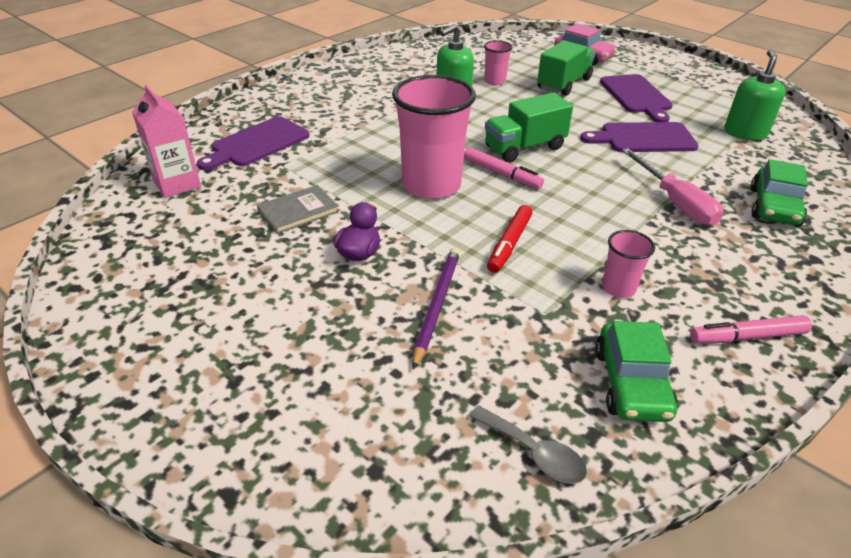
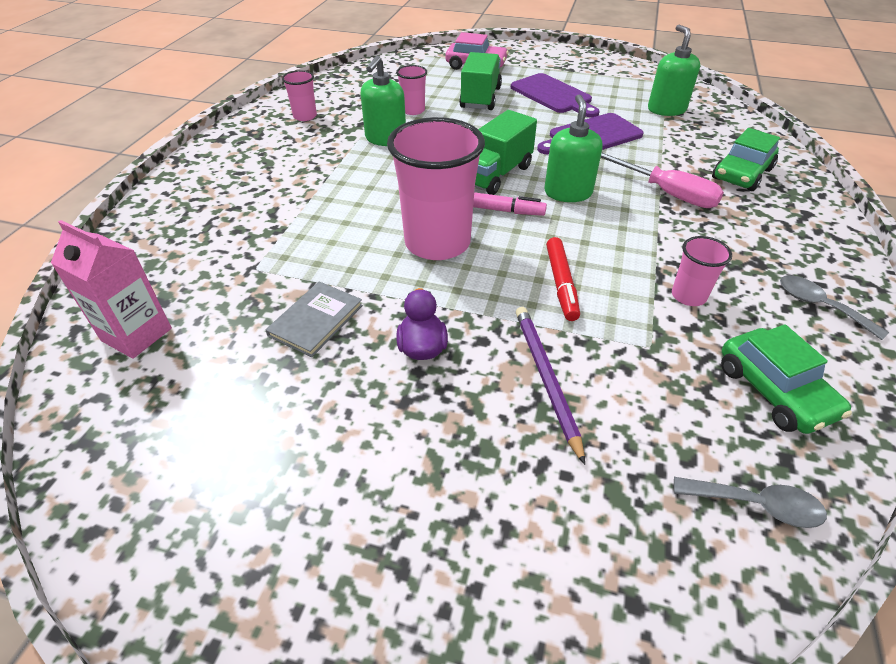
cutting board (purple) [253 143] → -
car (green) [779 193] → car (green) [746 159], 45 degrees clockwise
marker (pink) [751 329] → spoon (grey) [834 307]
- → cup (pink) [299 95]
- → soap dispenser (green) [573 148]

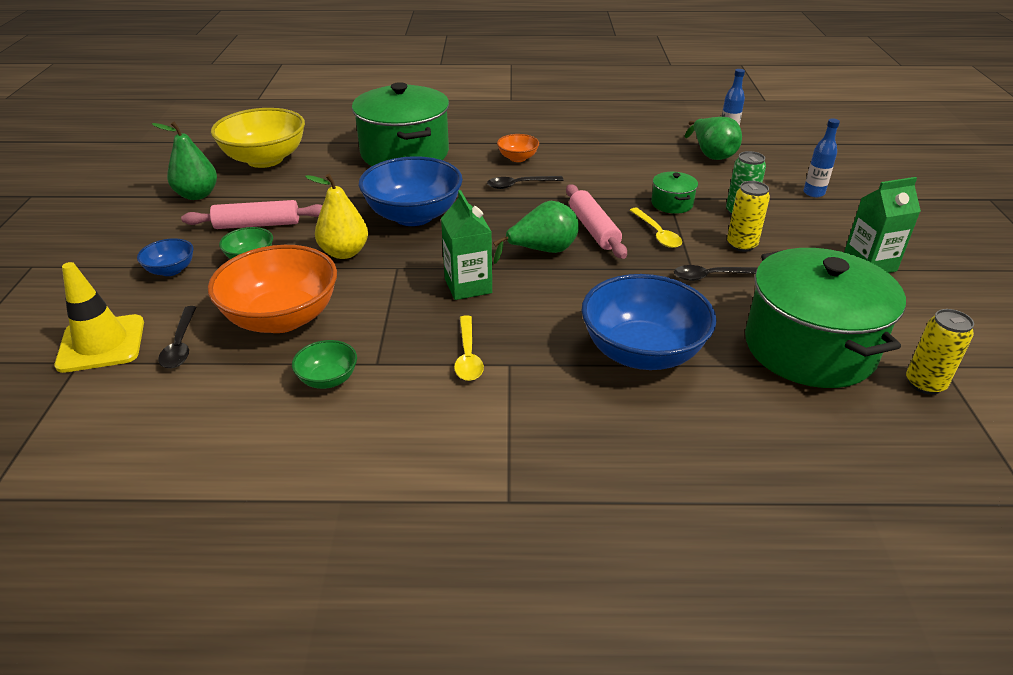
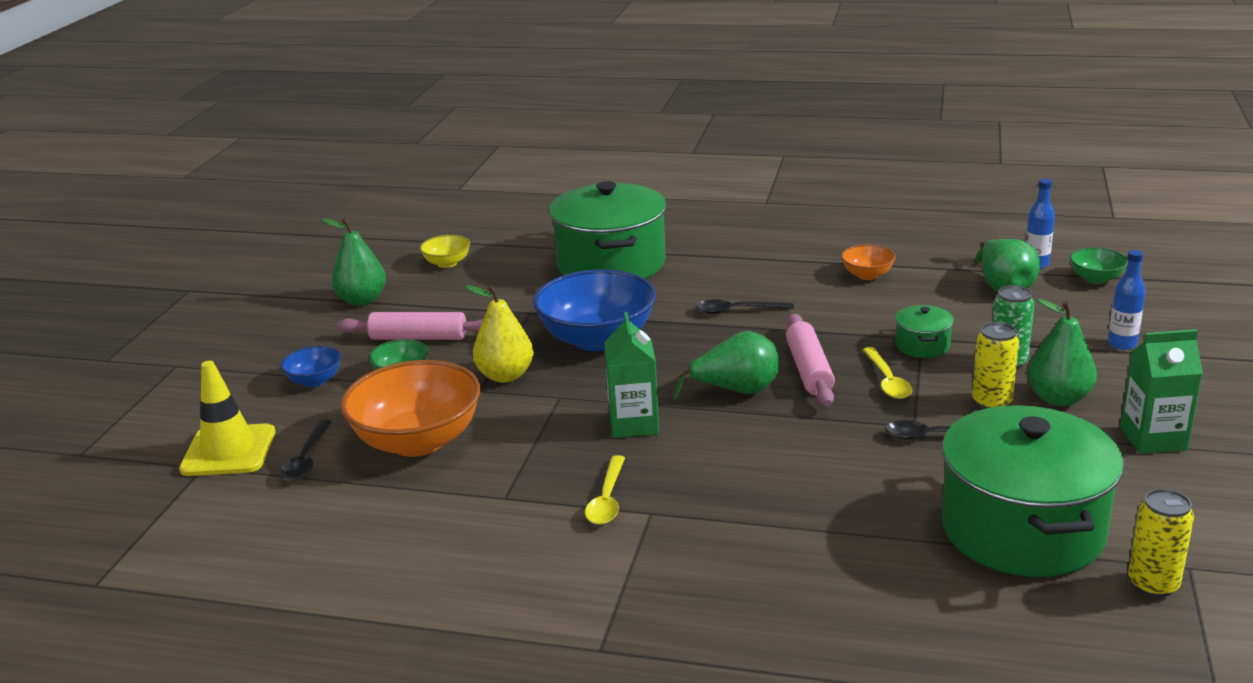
bowl (yellow) [258 138] → bowl (yellow) [445 251], x0.47
bowl (orange) [518 148] → bowl (orange) [868 262], shifted
bowl (blue) [649 322] → -
bowl (green) [324 364] → bowl (green) [1099 265], shifted
- → pear (green) [1062 352]

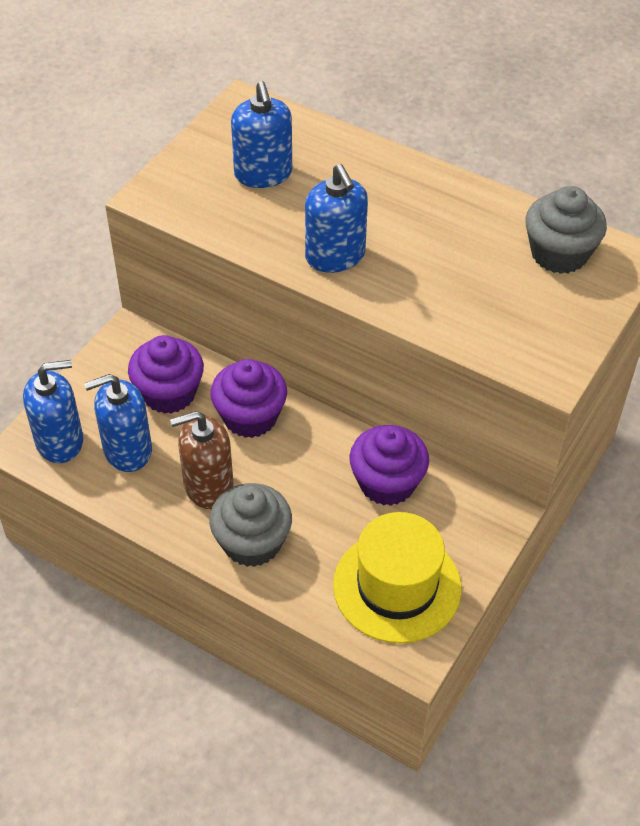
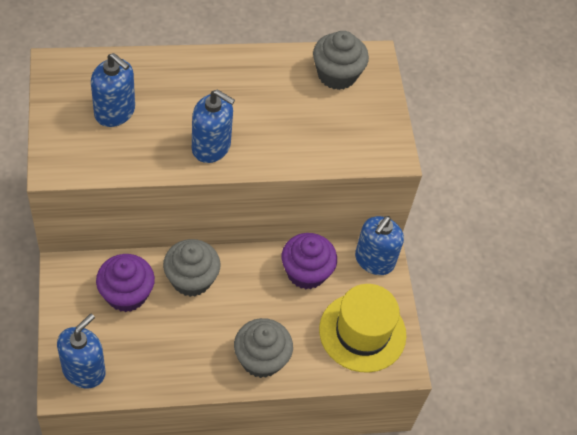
cupcake (purple) [249 398] → cupcake (grey) [191 268]
soap dispenser (blue) [118 423] → soap dispenser (blue) [379 245], shifted
soap dispenser (brown) [202 460] → -

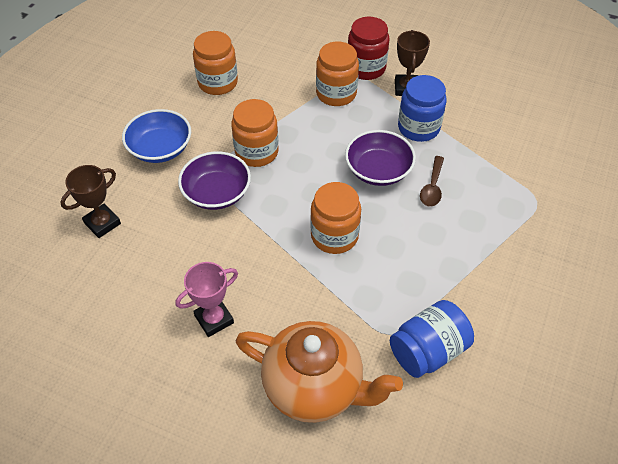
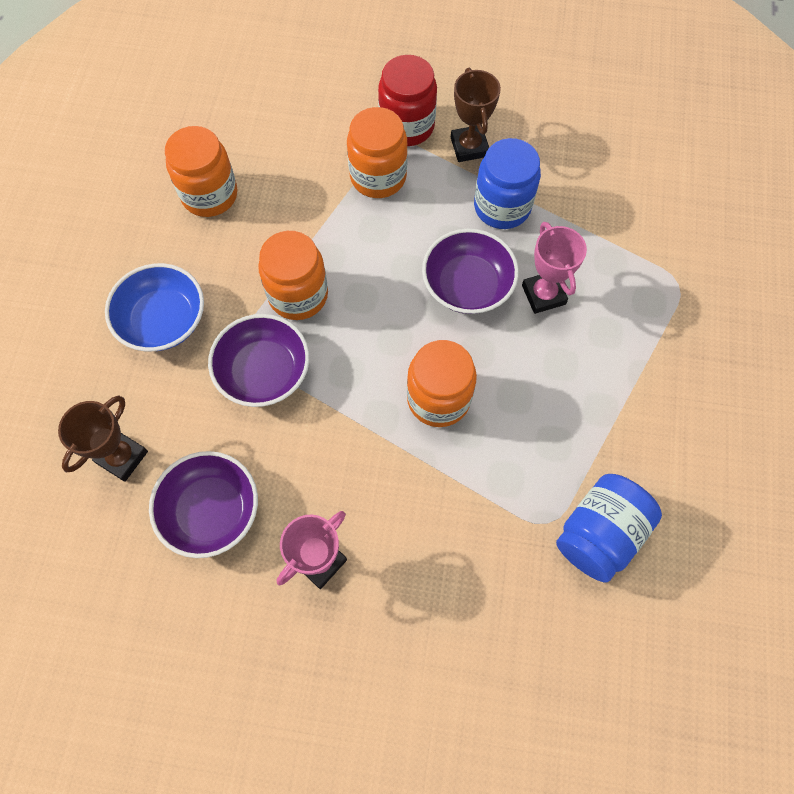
spoon (brown) [432 181] → trophy (pink) [554 268]
teapot (orange) [319 372] → -
- → bowl (purple) [203 504]

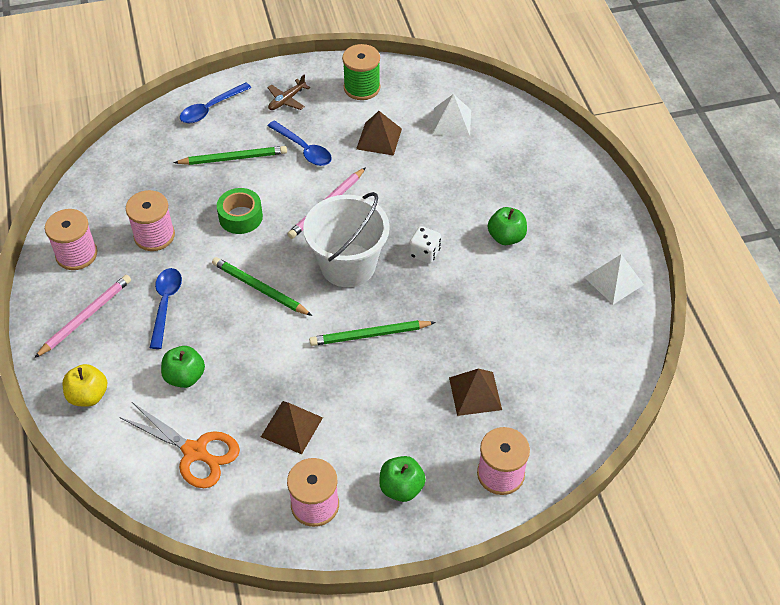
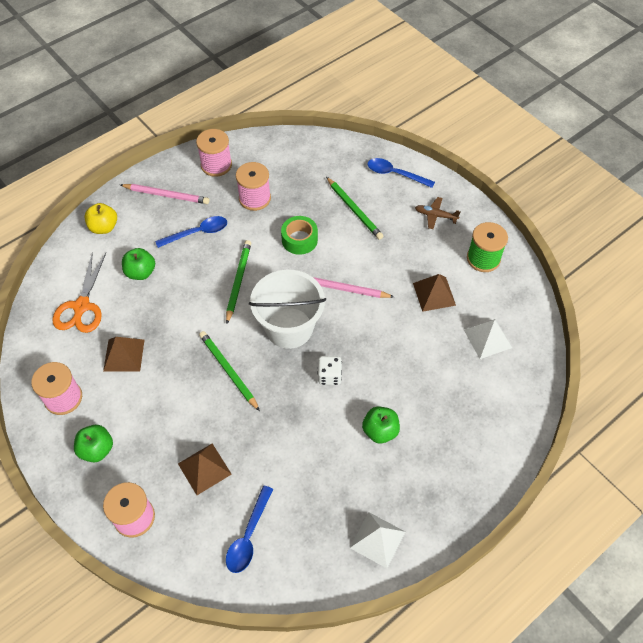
spoon (blue) [300 143] → spoon (blue) [249 529], shifted

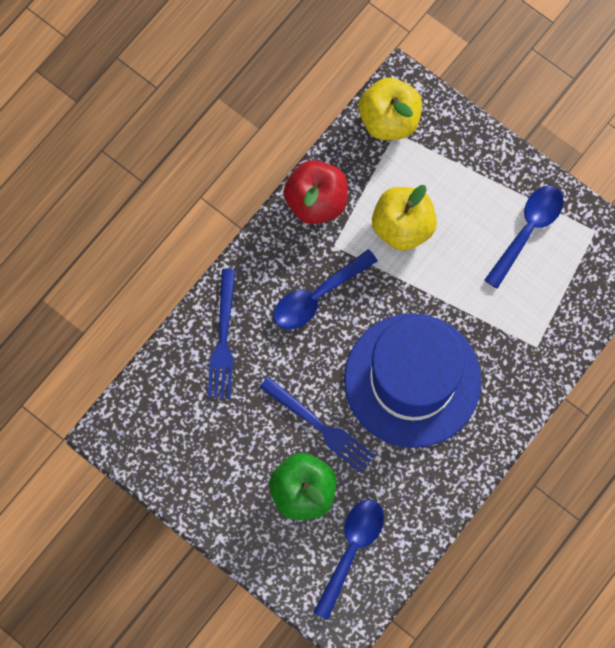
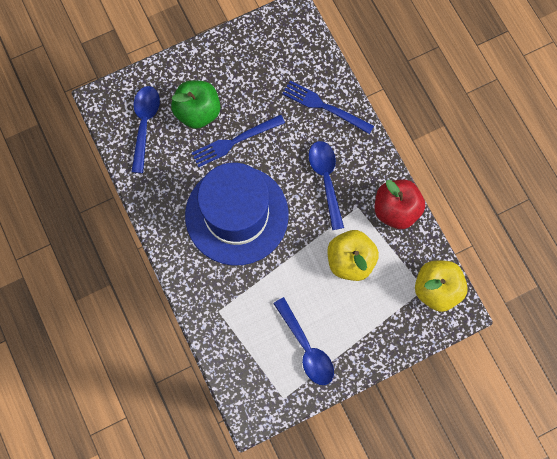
spoon (blue) [348 559] → spoon (blue) [145 129], 135 degrees counterclockwise

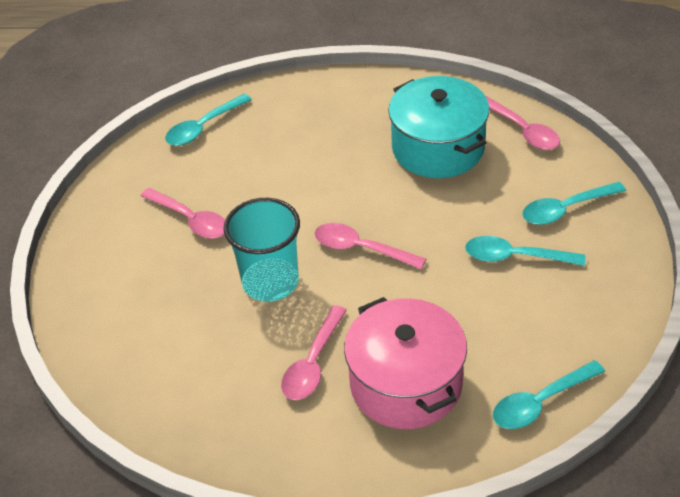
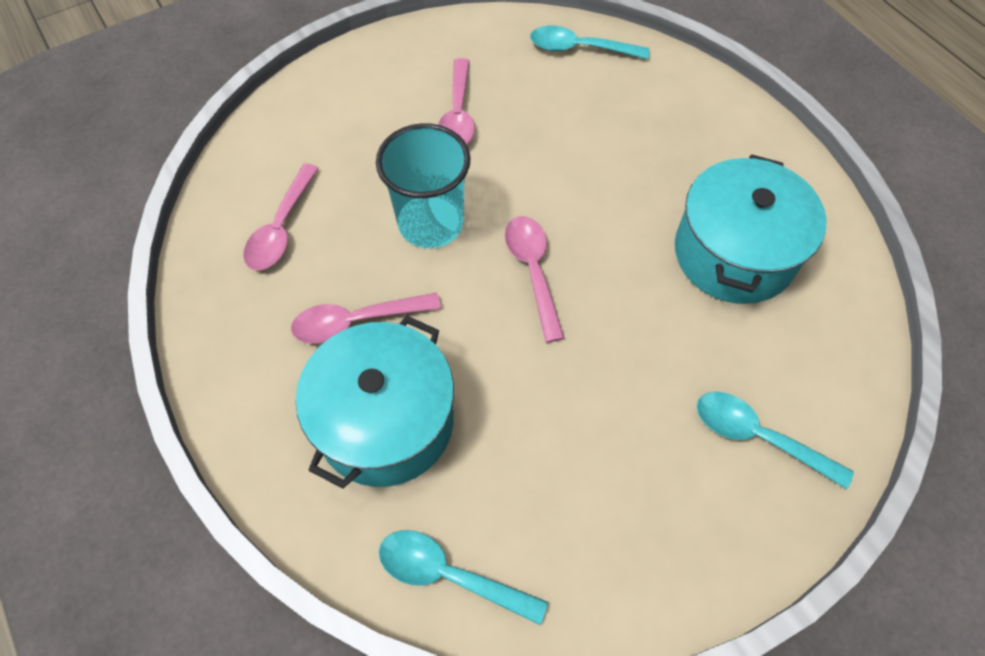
spoon (pink) [523 123] → spoon (pink) [281 216], shifted
spoon (turquoise) [525 251] → -
pot (pink) [405 363] → pot (turquoise) [375 402]

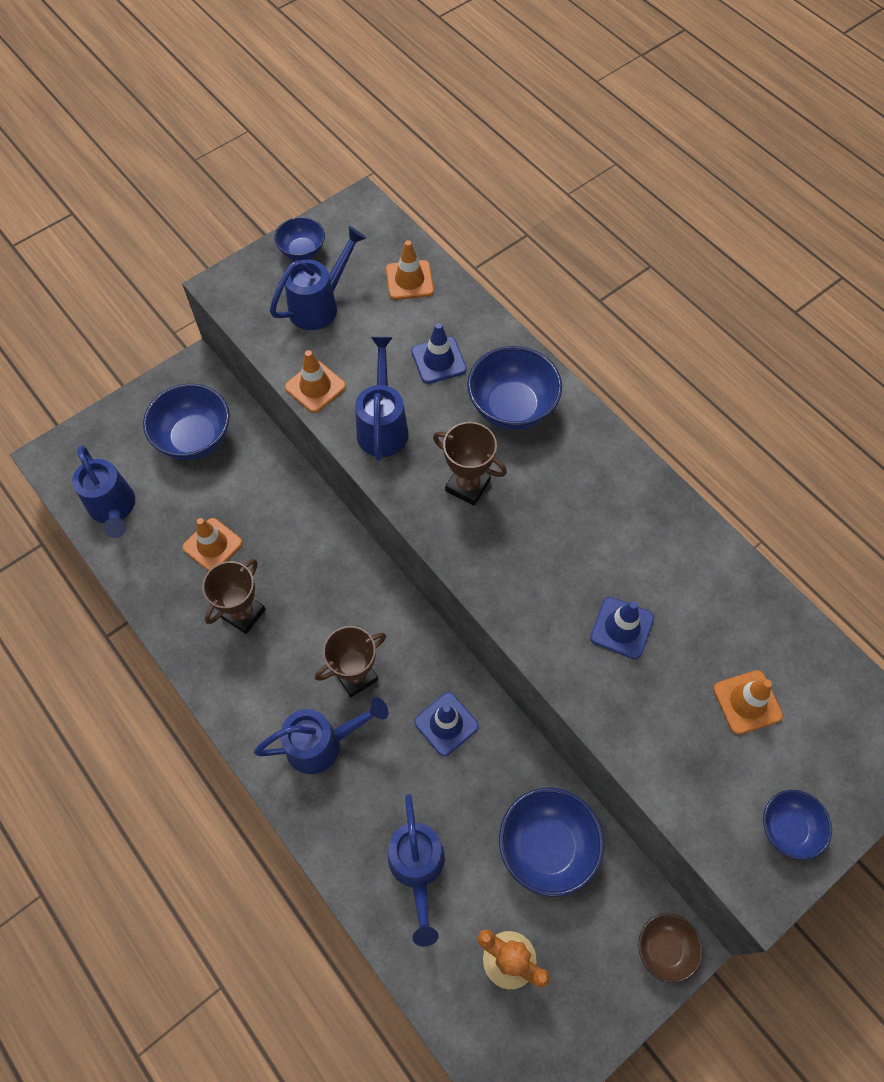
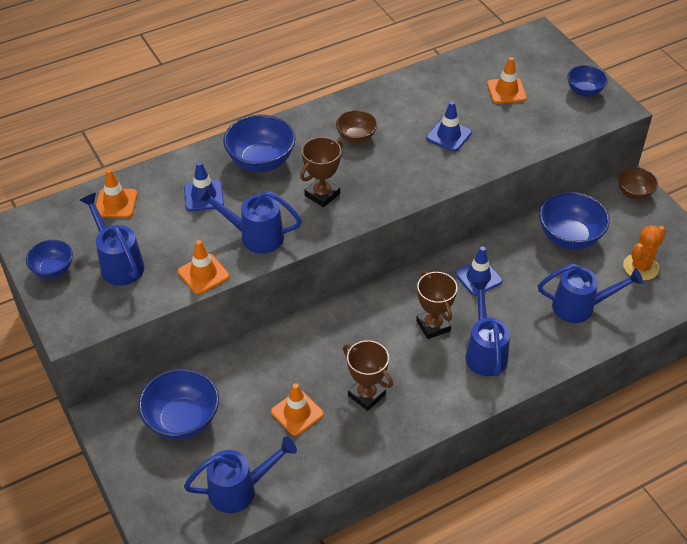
- → bowl (brown) [356 126]

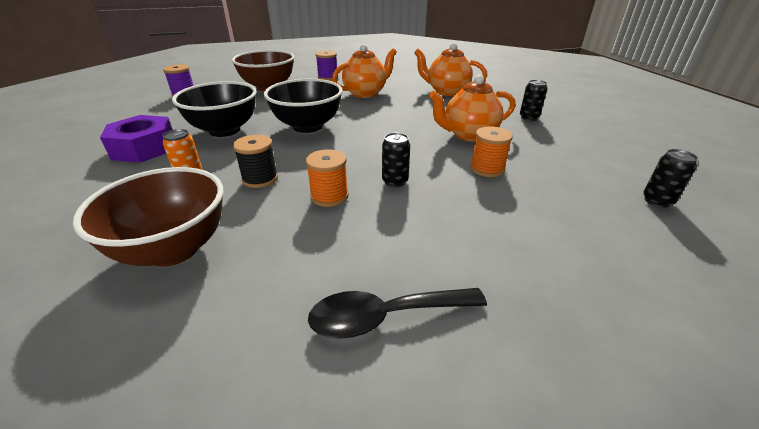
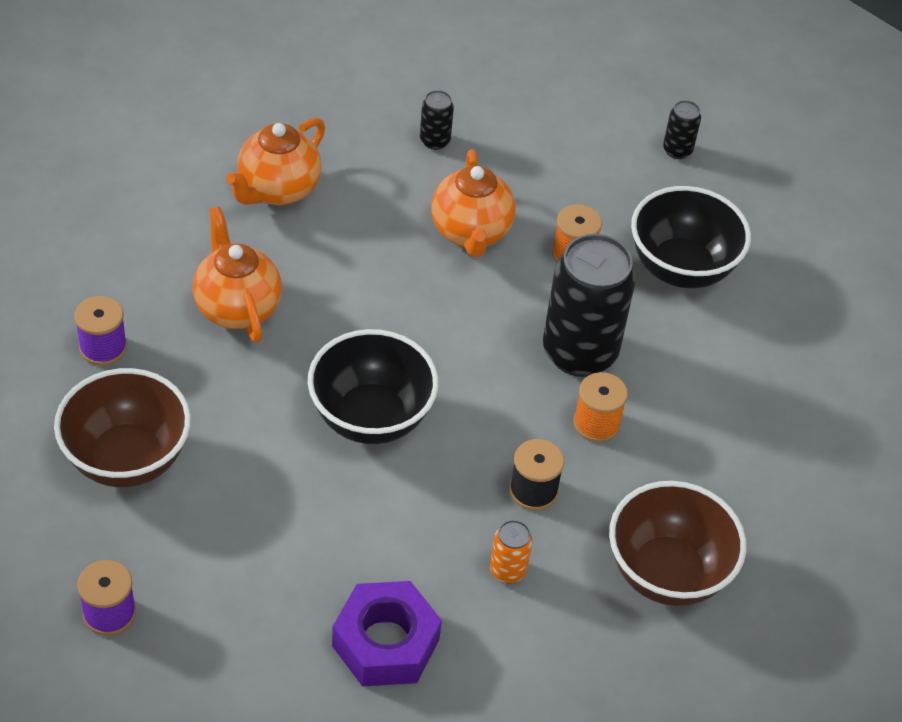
bowl (black) [214 109] → bowl (black) [691 237], shifted
can (black) [396 160] → can (black) [589 305], x2.26
spoon (black) [397 313] → -

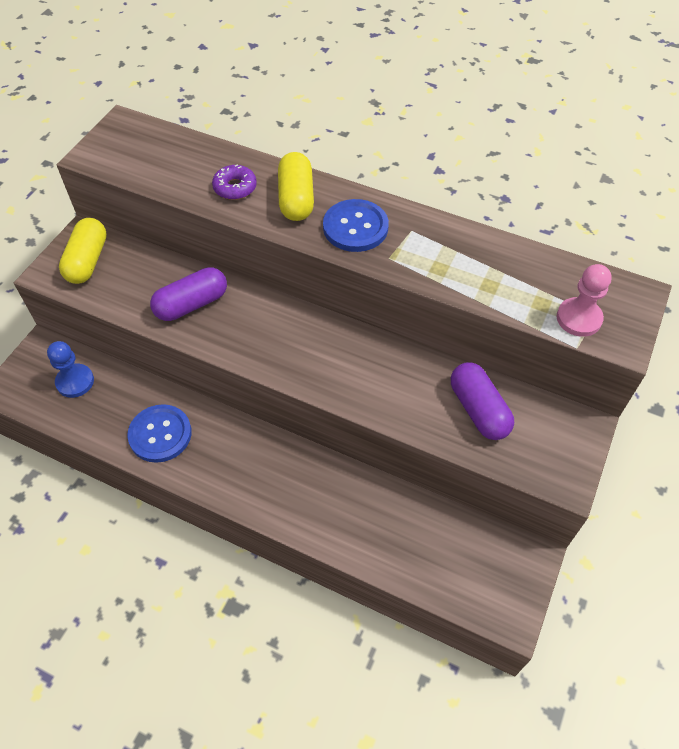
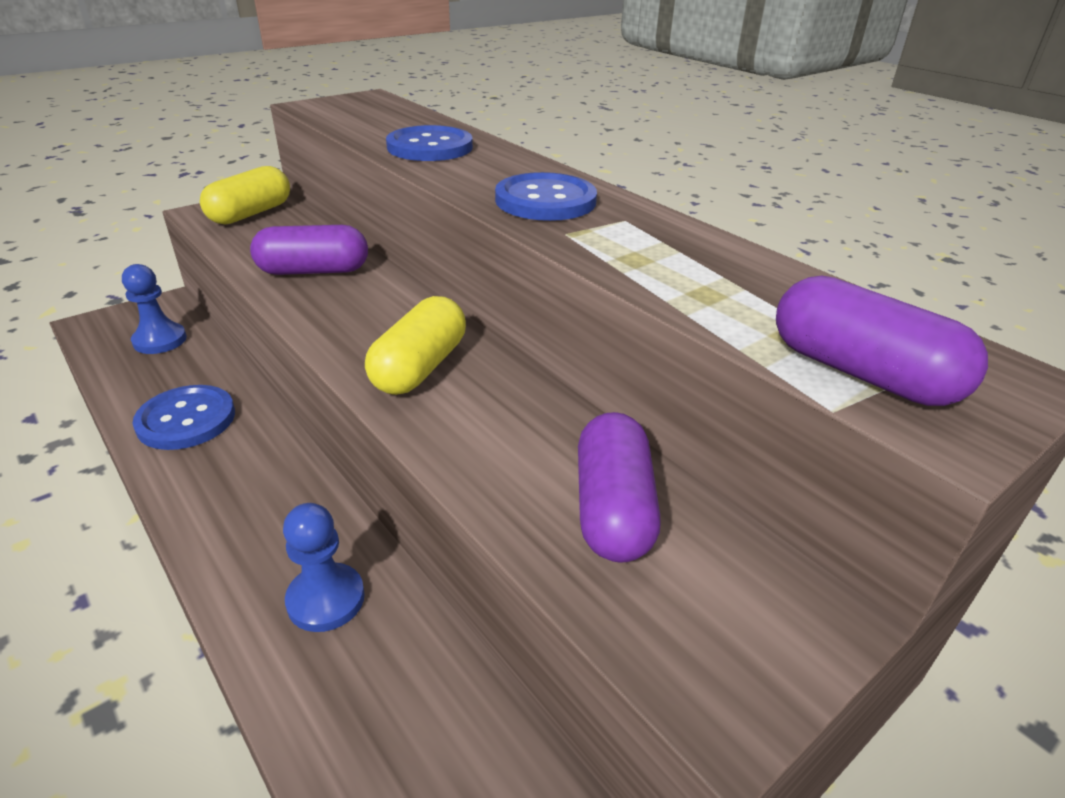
capsule (yellow) [296 186] → capsule (yellow) [415 345], shifted
donut (purple) [234 182] → button (blue) [429 143]
pawn (pink) [584 300] → capsule (purple) [882 341]
- → pawn (blue) [324 567]

